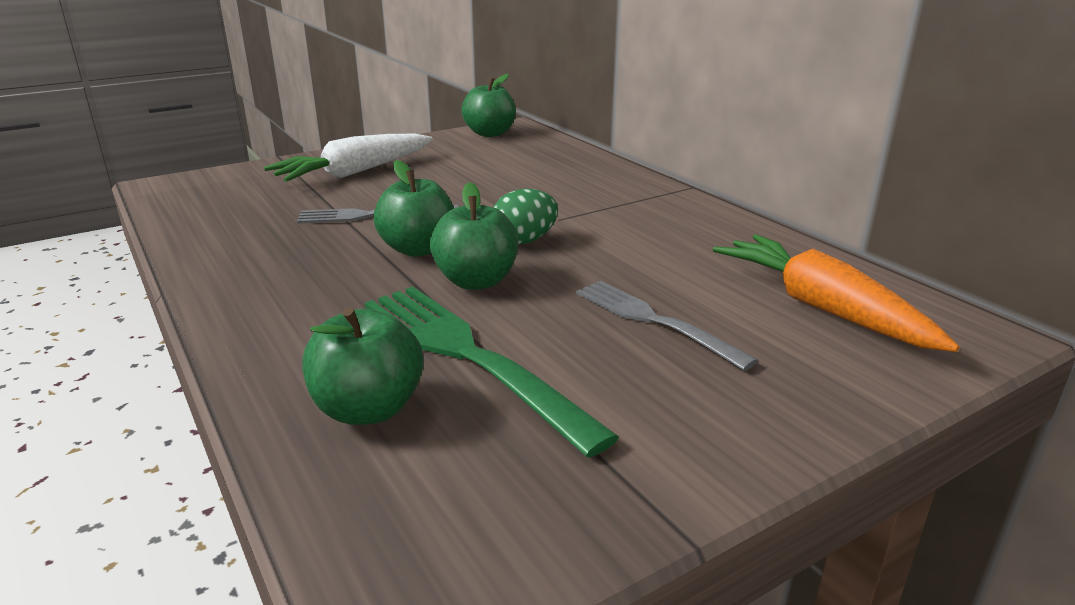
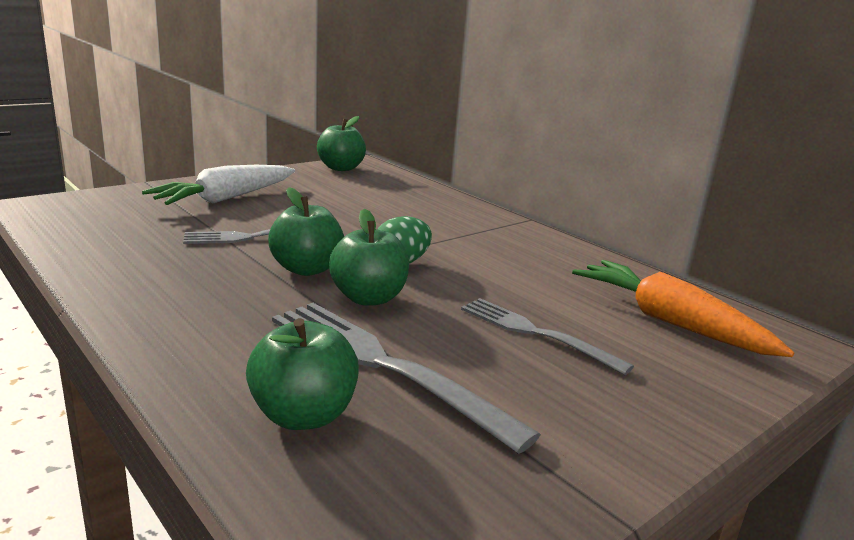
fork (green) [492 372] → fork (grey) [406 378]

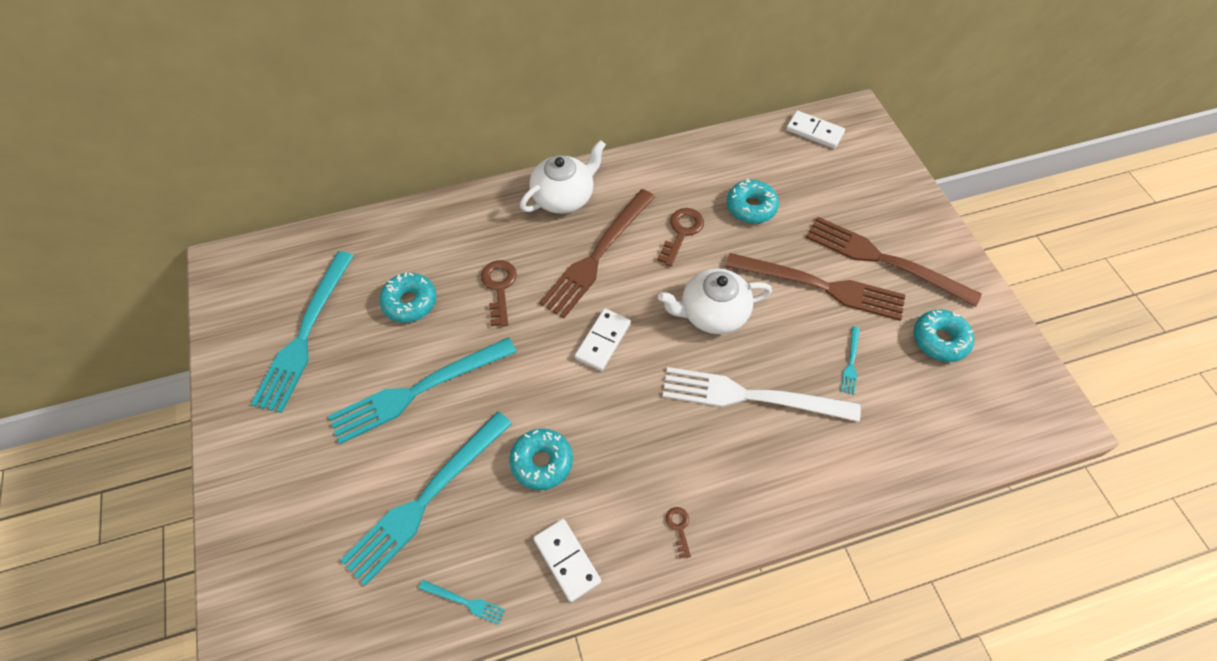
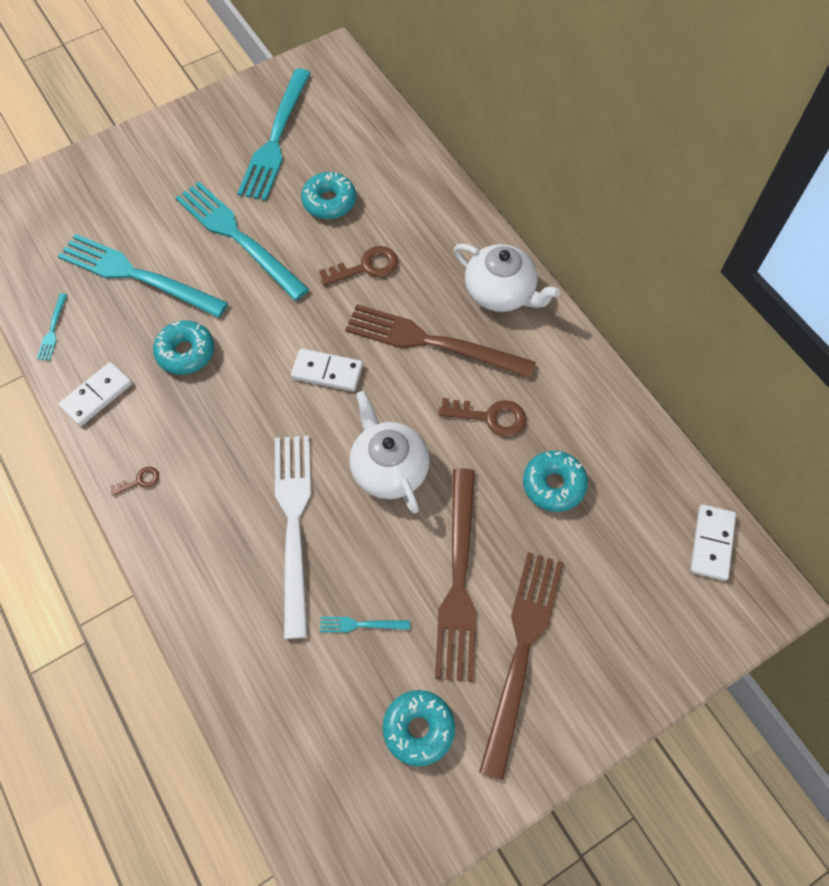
fork (turquoise) [302 332] → fork (turquoise) [274 134], 75 degrees counterclockwise

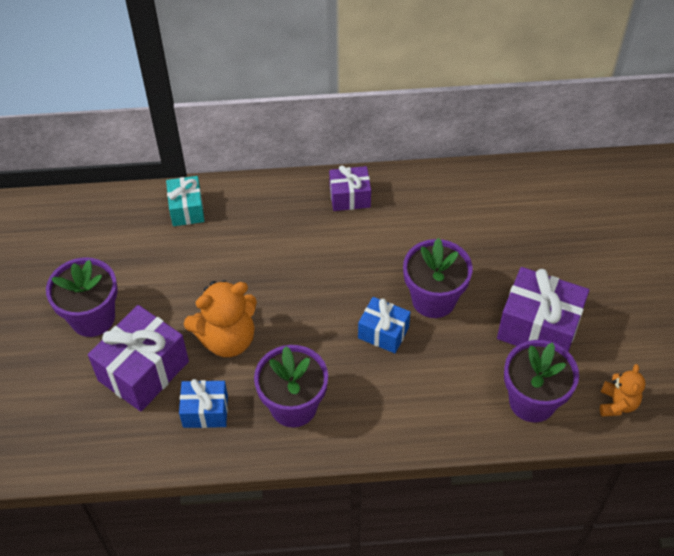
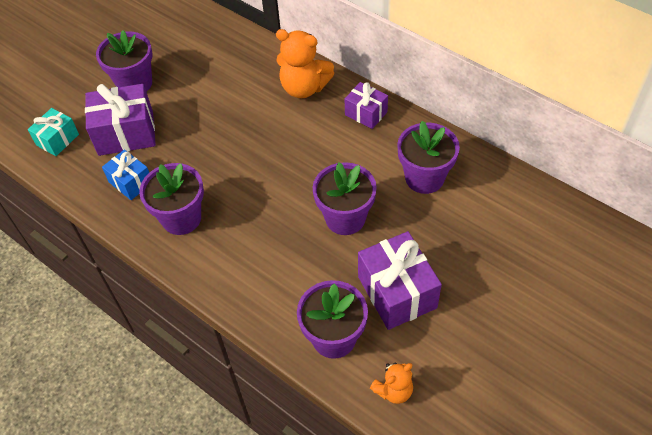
gift (turquoise) [185 201] → gift (turquoise) [53 132], shifted
teddy bear (orange) [220 318] → teddy bear (orange) [305 63], shifted
gift (blue) [384 325] → -
- → flower pot (purple) [428 157]

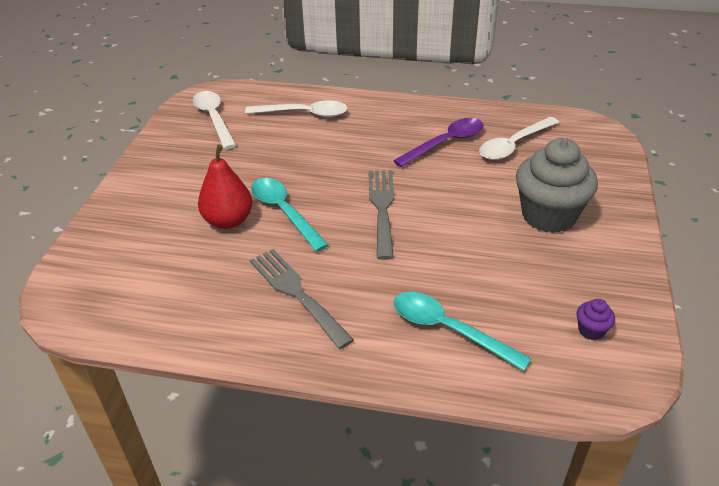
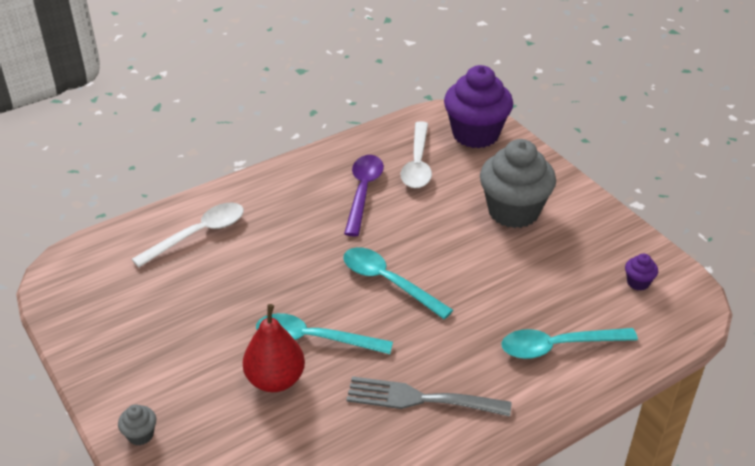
spoon (white) [214 120] → -
fork (grey) [381 215] → spoon (turquoise) [398 283]
- → cupcake (purple) [478 106]
- → cupcake (grey) [137 424]

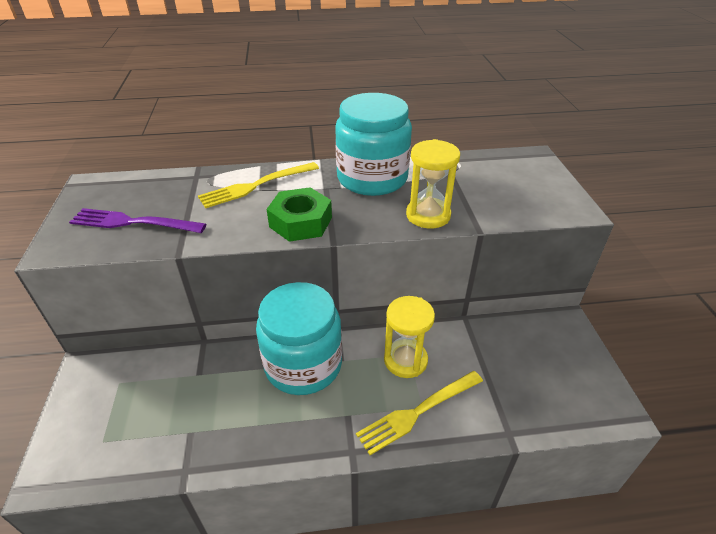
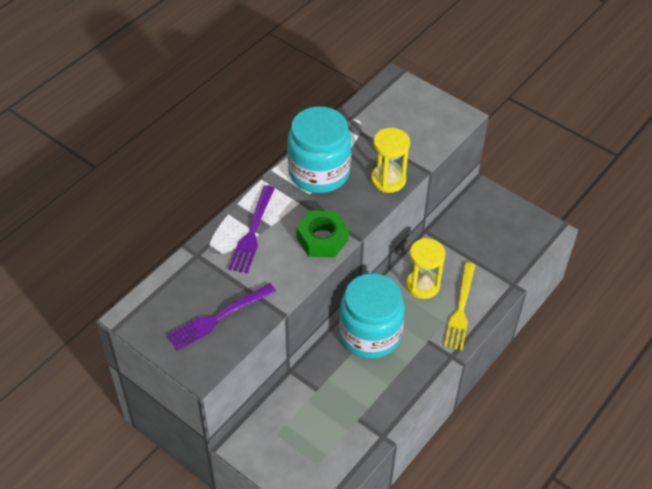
fork (yellow) [258 185] → fork (purple) [251 229]

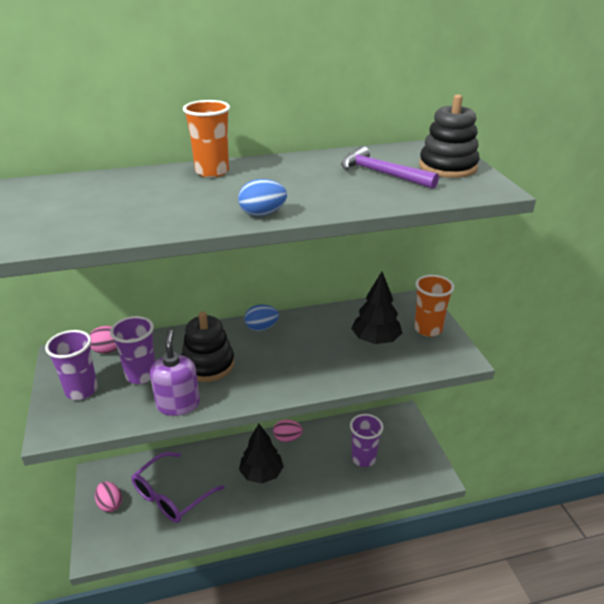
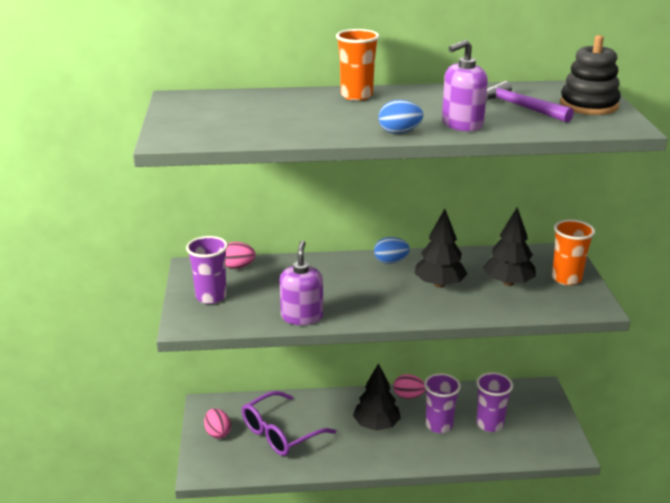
stacking toy (black) [208 346] → -
cup (purple) [132 350] → cup (purple) [442 403], shifted
- → soap dispenser (purple) [465 85]
- → tree (black) [440 248]

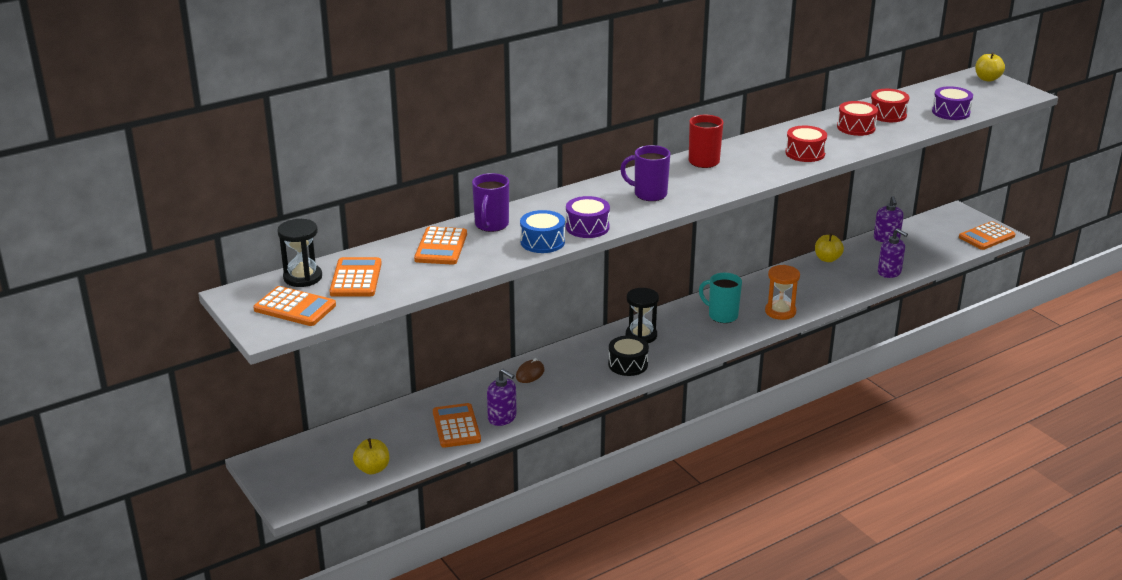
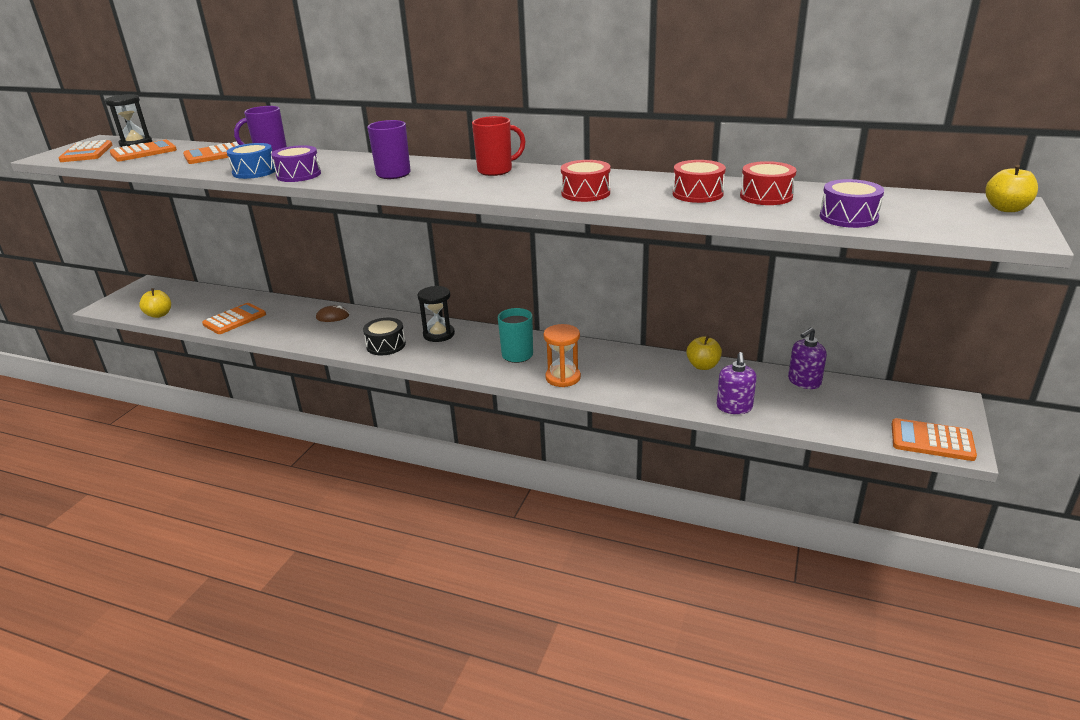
soap dispenser (purple) [502 397] → -

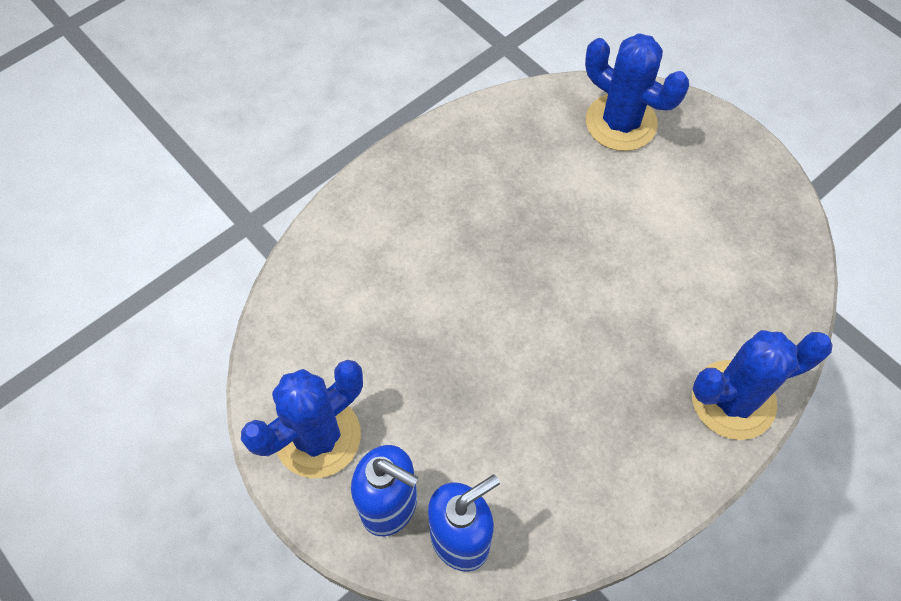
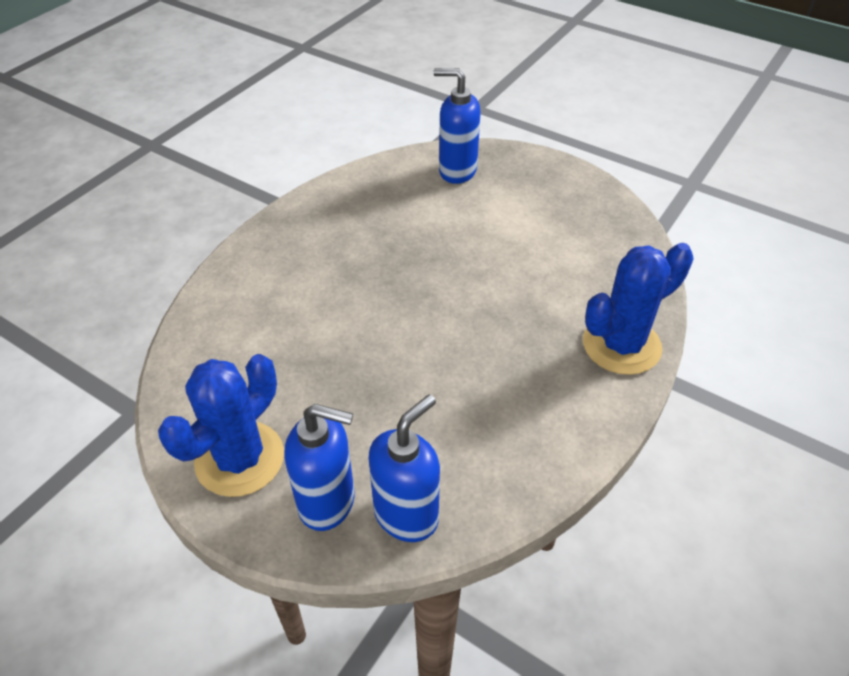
cactus (blue) [637 92] → soap dispenser (blue) [457 126]

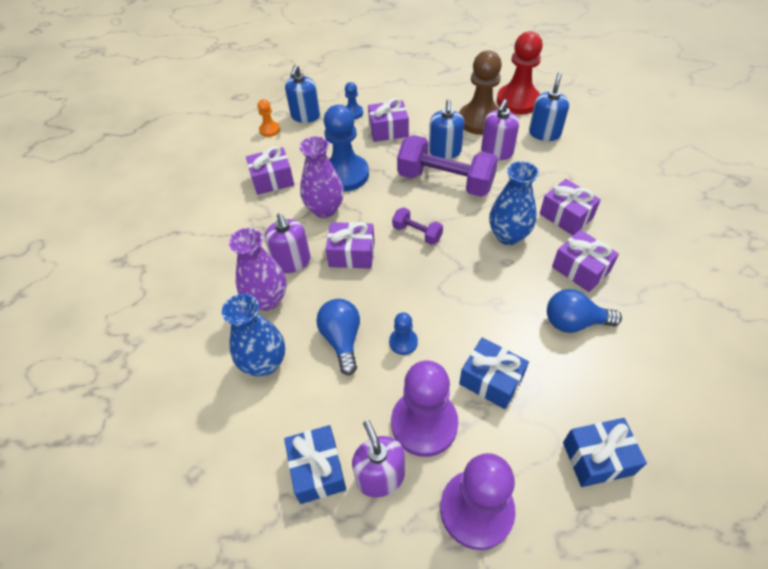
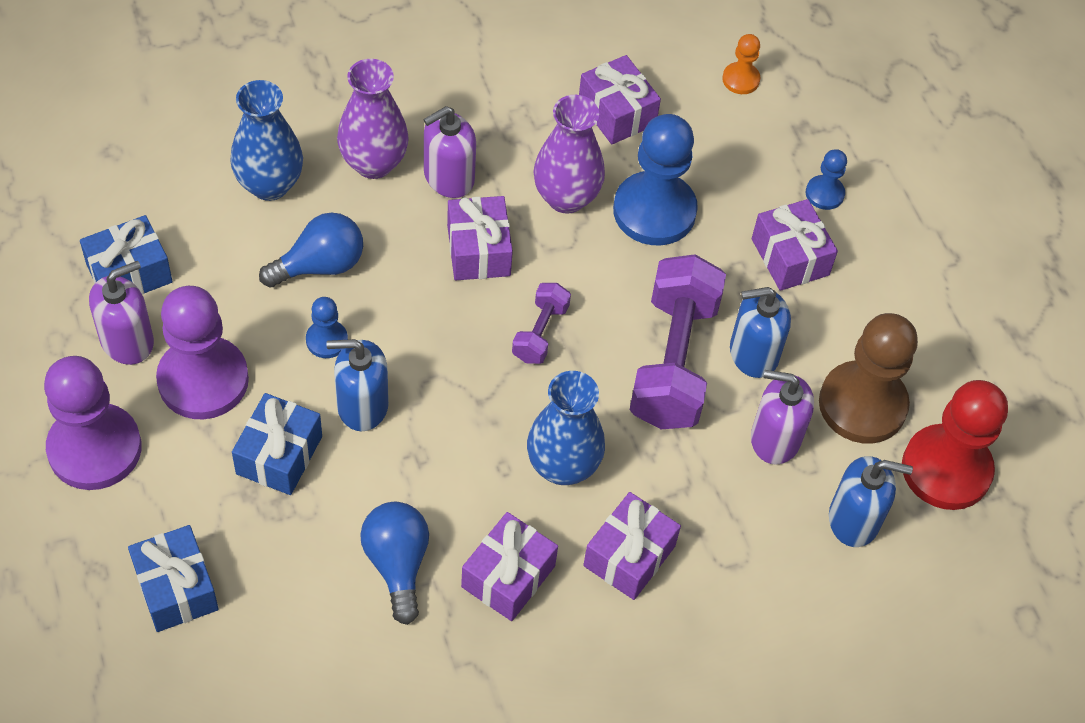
soap dispenser (blue) [302 93] → soap dispenser (blue) [358 385], shifted

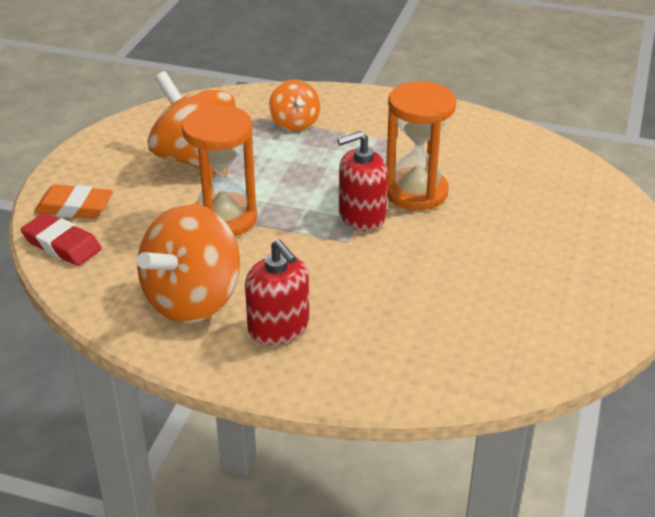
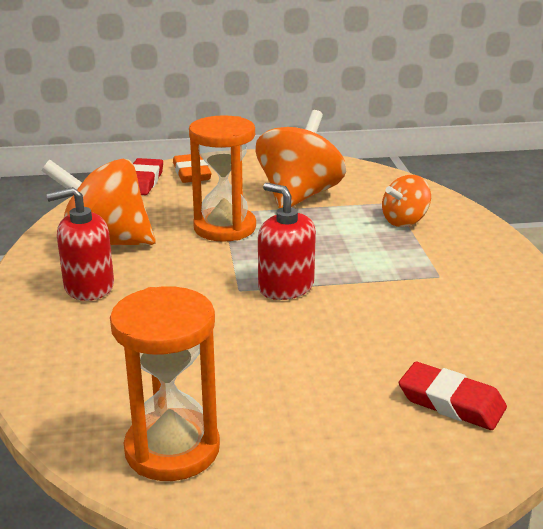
hourglass (orange) [421 145] → hourglass (orange) [165 383], shifted
soap dispenser (red) [277 292] → soap dispenser (red) [80 244], 45 degrees clockwise
- → eraser (red) [453 396]

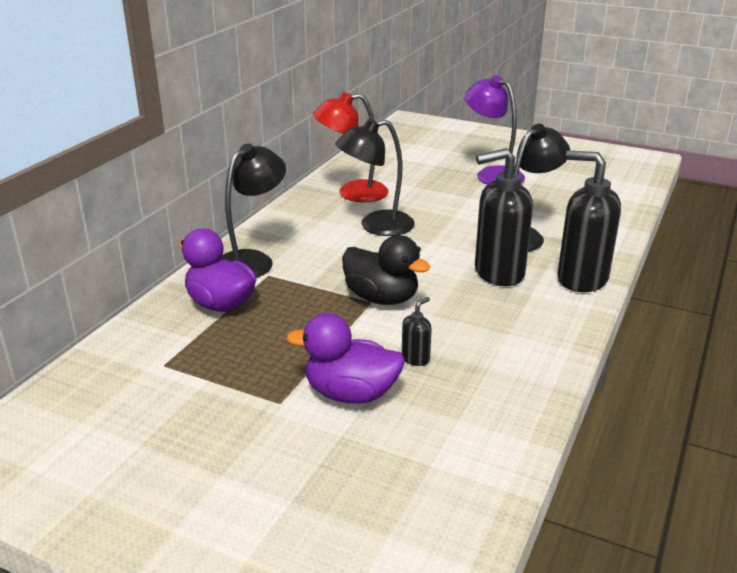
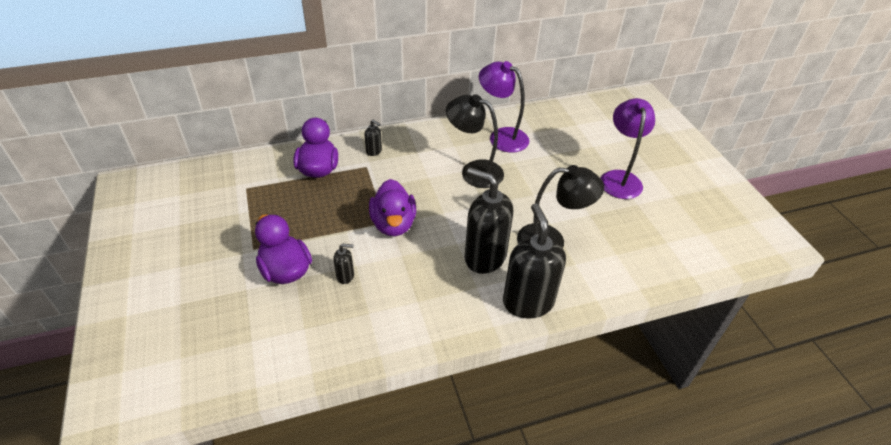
lamp (red) [351 147] → lamp (purple) [504 107]
lamp (black) [253 210] → soap dispenser (black) [373 138]
duck (black) [386 270] → duck (purple) [392 207]

